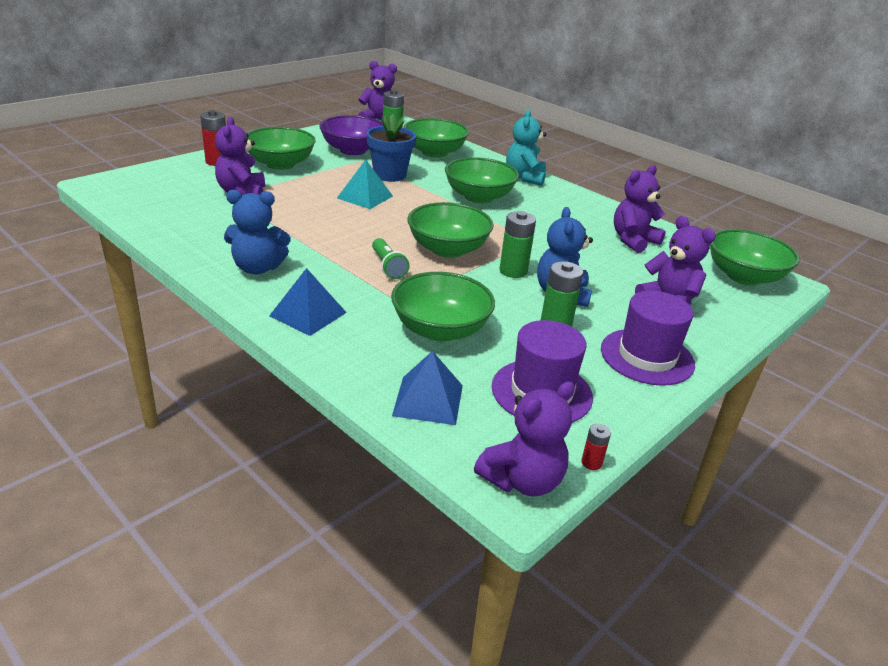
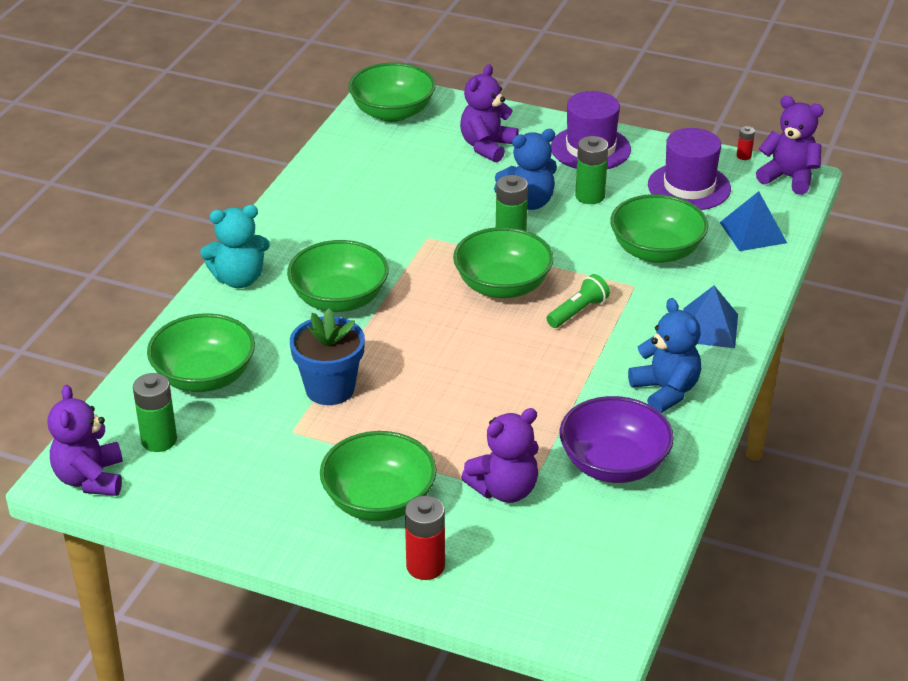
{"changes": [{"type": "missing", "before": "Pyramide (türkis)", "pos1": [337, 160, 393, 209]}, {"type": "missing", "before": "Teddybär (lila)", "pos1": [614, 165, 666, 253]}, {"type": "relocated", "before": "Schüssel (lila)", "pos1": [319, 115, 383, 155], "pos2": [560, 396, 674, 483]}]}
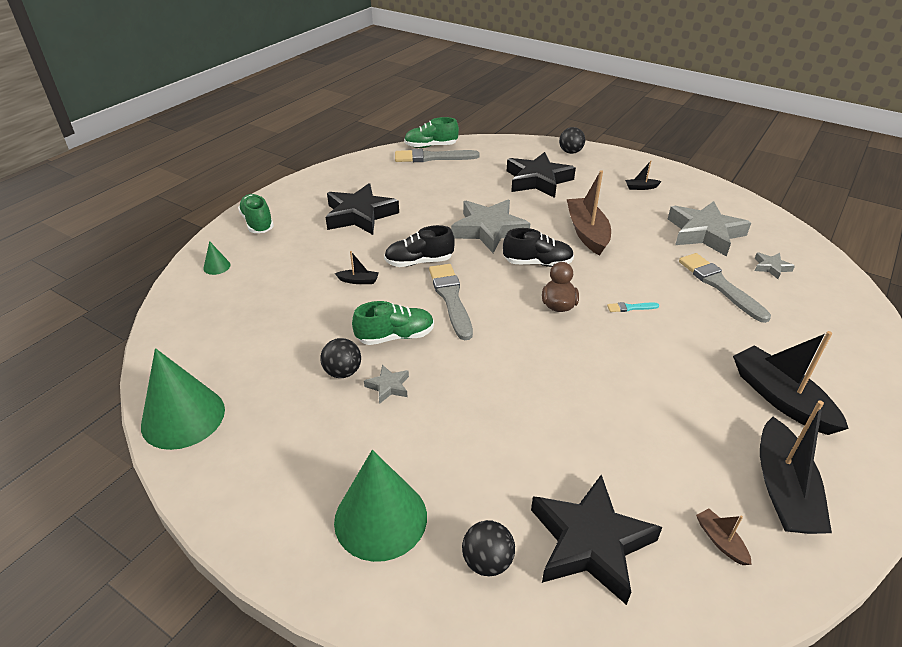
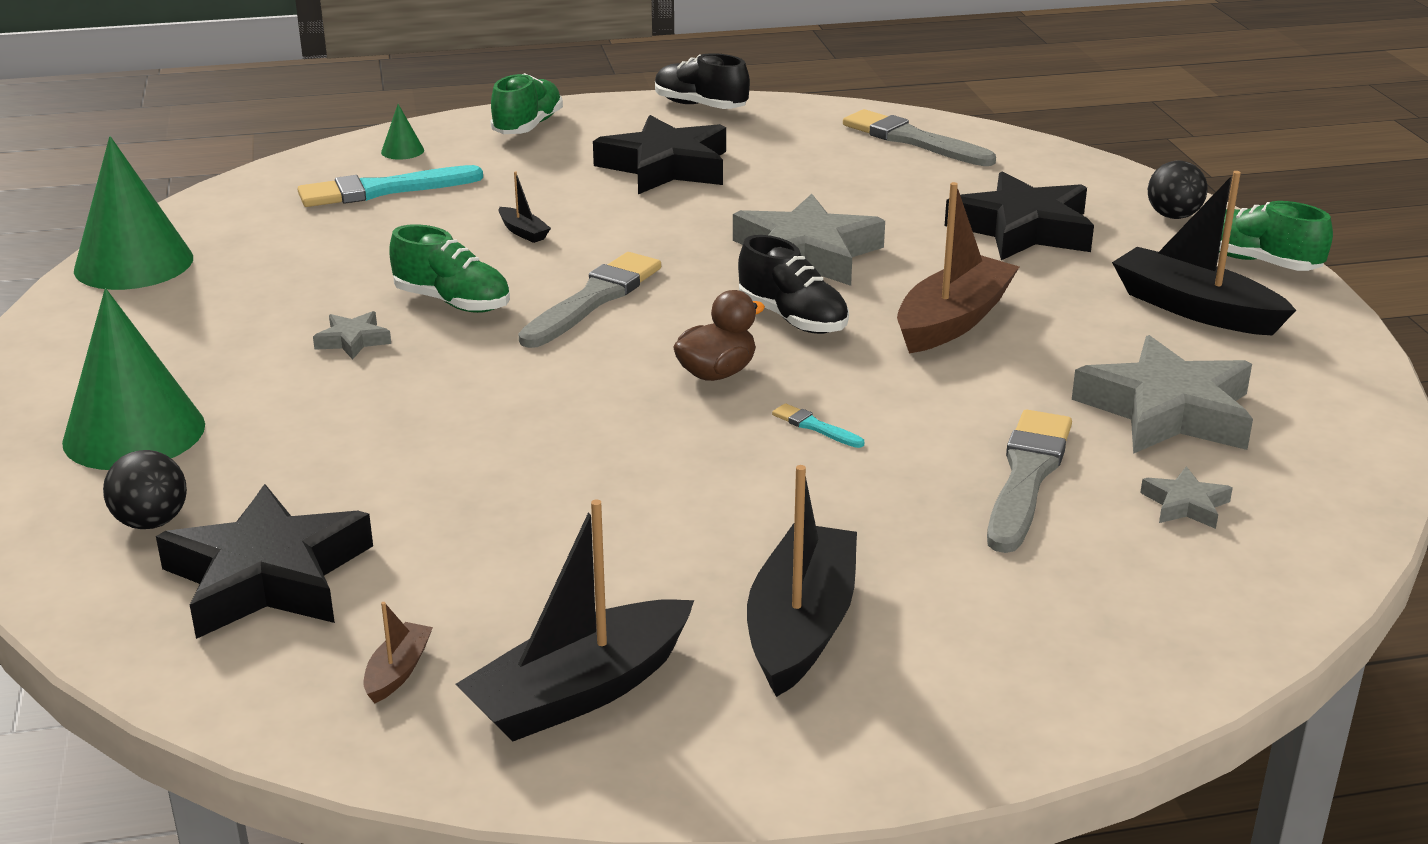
{"changes": [{"type": "missing", "before": "Ball (schwarz)", "pos1": [320, 338, 361, 378]}, {"type": "appeared", "after": "Pinsel (türkis)", "pos2": [298, 165, 483, 207]}, {"type": "relocated", "before": "Schuh (schwarz)", "pos1": [384, 225, 455, 267], "pos2": [655, 53, 750, 109]}, {"type": "relocated", "before": "Schuh (grün)", "pos1": [404, 117, 459, 148], "pos2": [1219, 201, 1333, 271]}, {"type": "size", "before": "Boot (schwarz)", "pos1": [625, 161, 662, 190], "pos2": [1112, 171, 1296, 336], "scale": 2.26}]}
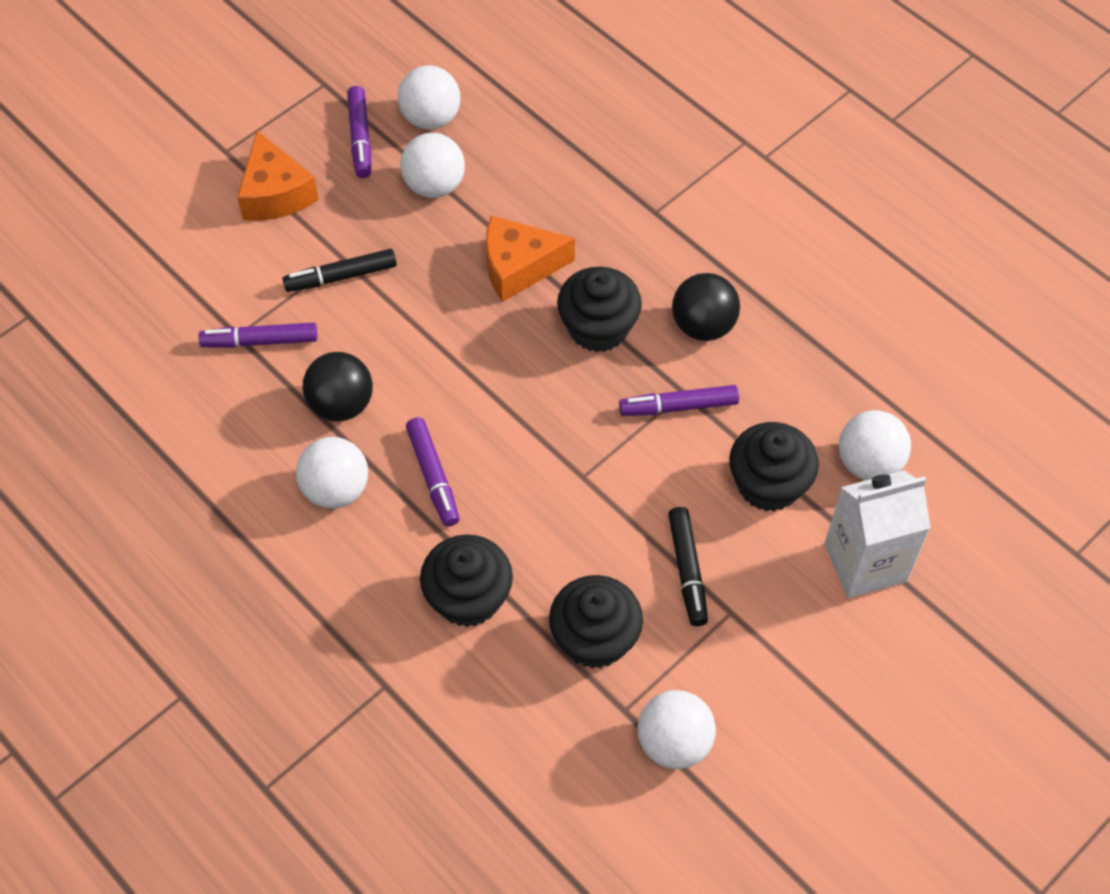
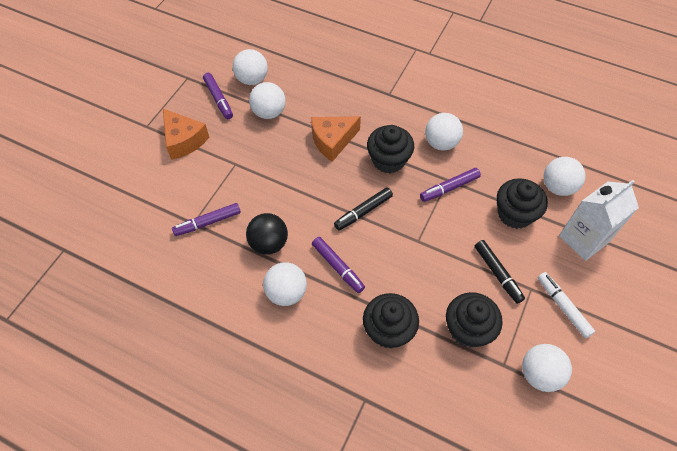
{"changes": [{"type": "appeared", "after": "Filzstift (weiß)", "pos2": [538, 272, 595, 338]}, {"type": "relocated", "before": "Filzstift (schwarz)", "pos1": [282, 249, 397, 292], "pos2": [334, 187, 393, 230]}, {"type": "colour", "before": "Ball (schwarz)", "after": "Ball (weiß)", "pos1": [672, 273, 740, 341], "pos2": [425, 113, 463, 151]}]}
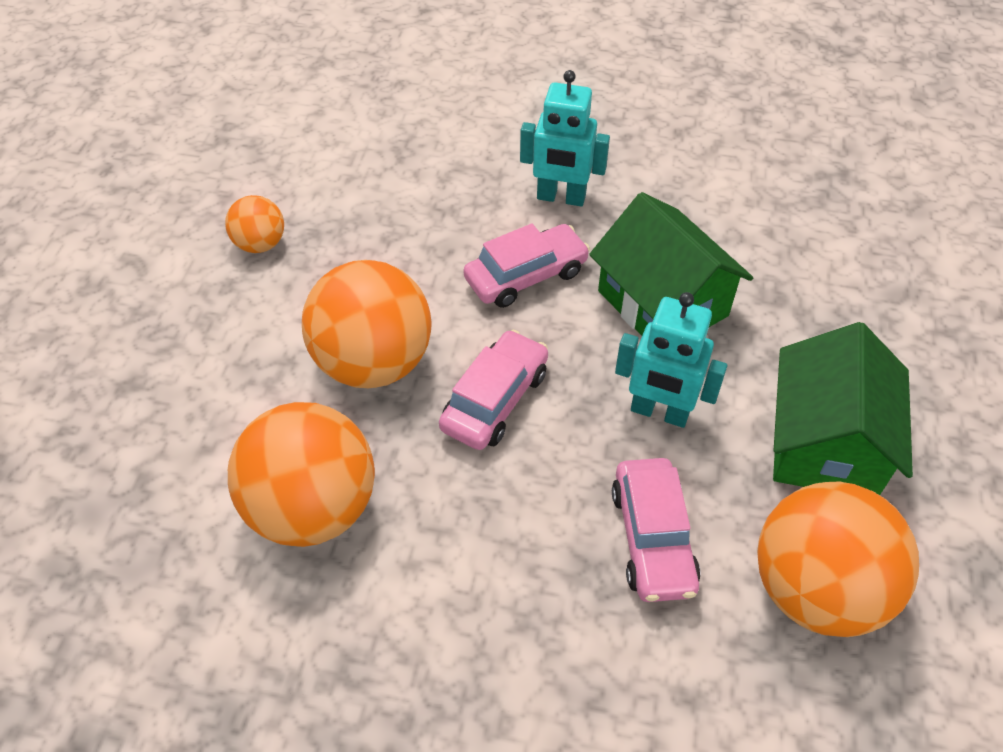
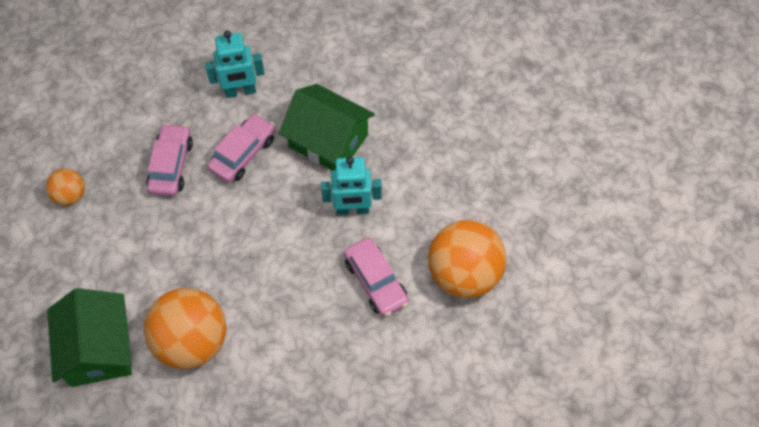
{"changes": [{"type": "missing", "before": "Ball (orange)", "pos1": [302, 260, 431, 388]}, {"type": "relocated", "before": "Auto (rosa)", "pos1": [439, 329, 548, 450], "pos2": [146, 123, 193, 196]}, {"type": "relocated", "before": "Haus (grün)", "pos1": [773, 322, 913, 495], "pos2": [47, 288, 132, 387]}]}
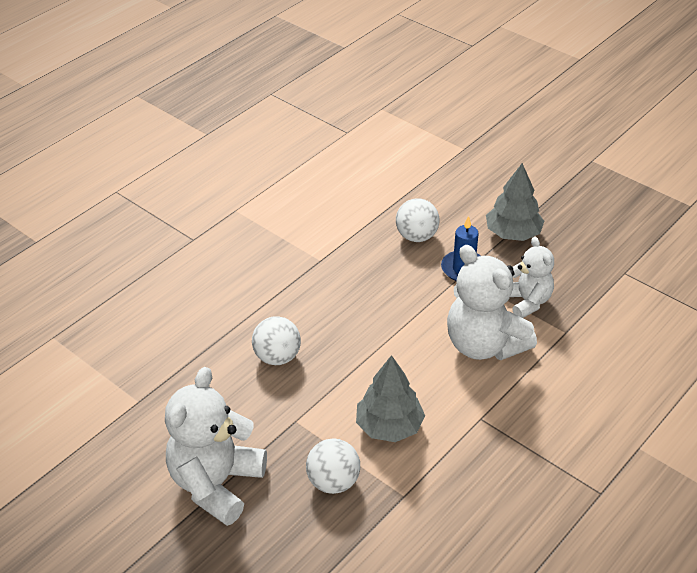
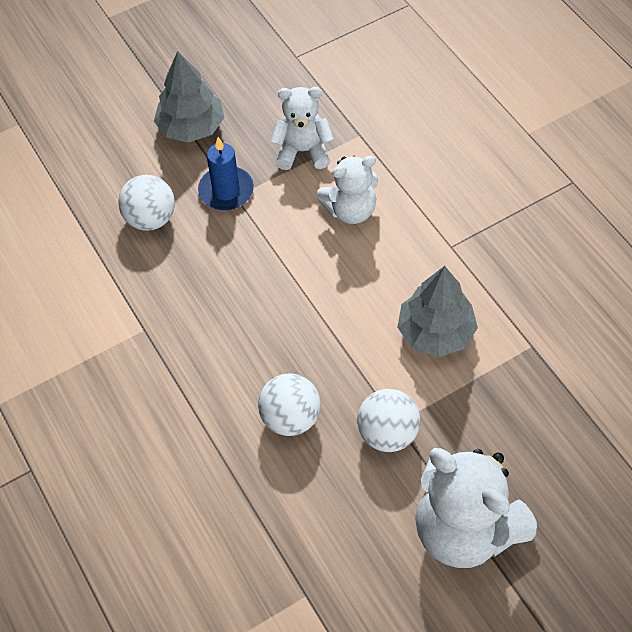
{"changes": [{"type": "relocated", "before": "Ball (weiß)", "pos1": [306, 438, 360, 494], "pos2": [357, 389, 420, 452]}, {"type": "size", "before": "Teddybär (weiß)", "pos1": [447, 245, 537, 360], "pos2": [317, 155, 378, 224], "scale": 0.61}]}
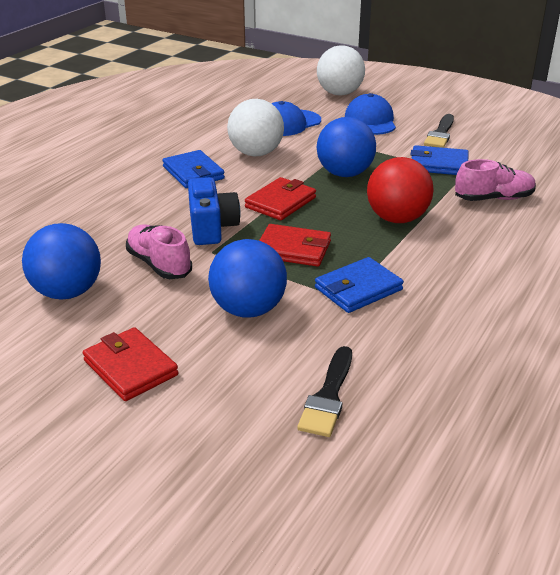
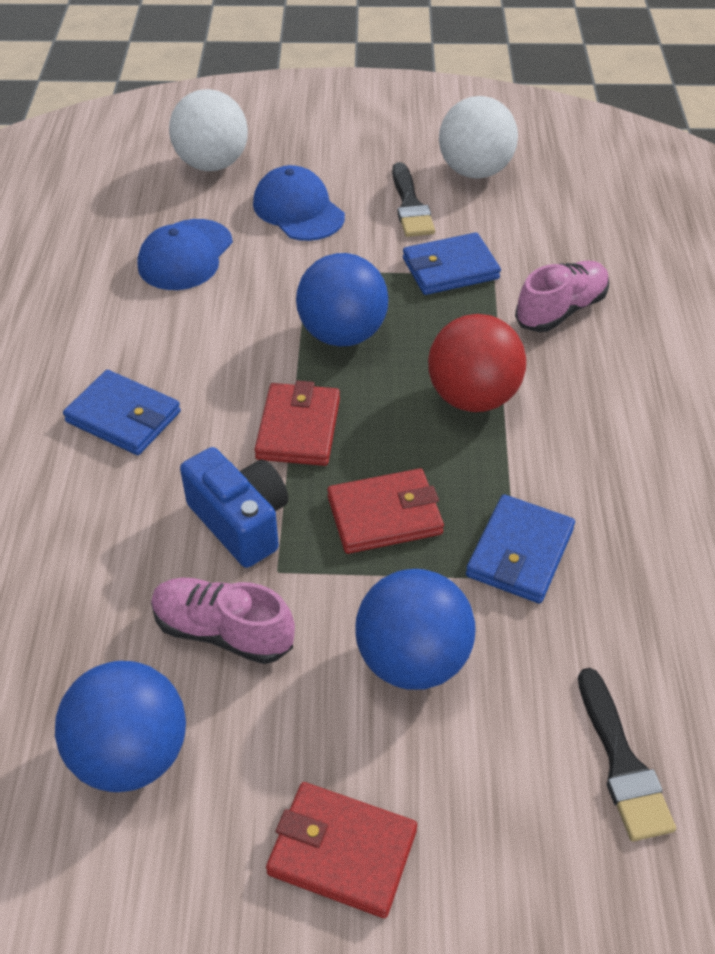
{"changes": [{"type": "relocated", "before": "Ball (weiß)", "pos1": [227, 99, 284, 156], "pos2": [439, 96, 518, 179]}]}
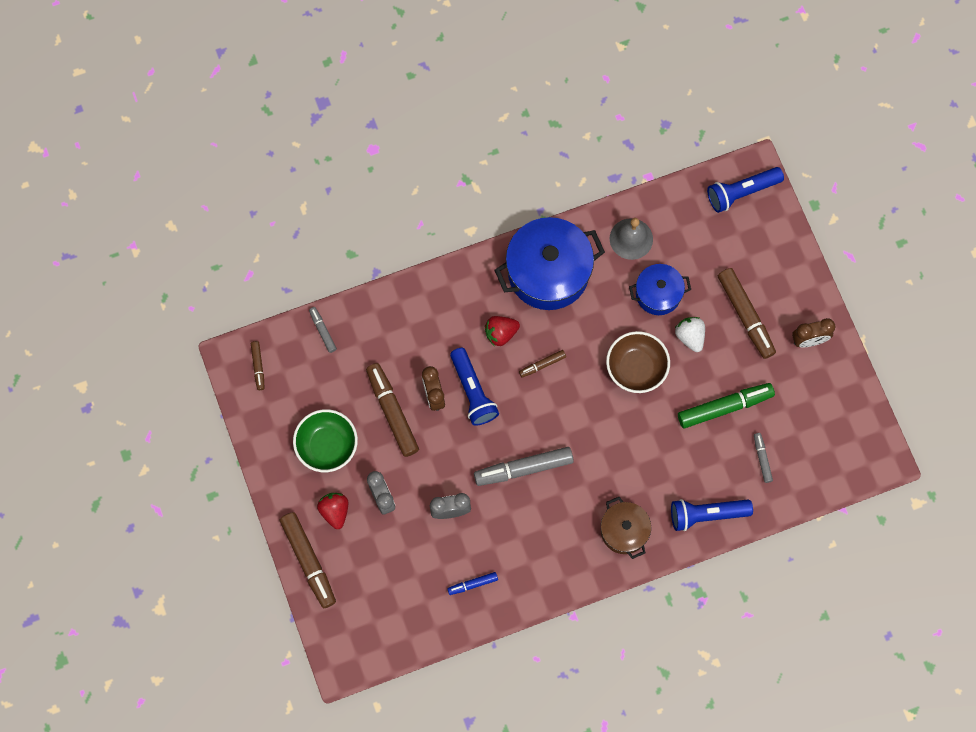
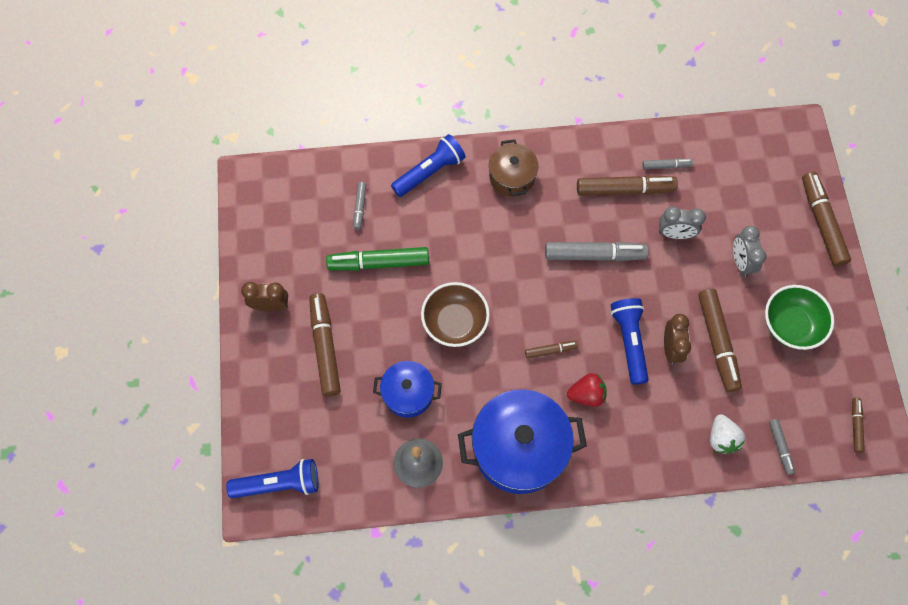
{"changes": [{"type": "missing", "before": "Erdbeere (rot)", "pos1": [317, 493, 348, 529]}, {"type": "appeared", "after": "Filzstift (braun)", "pos2": [577, 175, 678, 196]}, {"type": "relocated", "before": "Erdbeere (weiß)", "pos1": [675, 317, 705, 352], "pos2": [710, 414, 745, 454]}, {"type": "colour", "before": "Filzstift (blau)", "after": "Filzstift (grau)", "pos1": [447, 572, 498, 595], "pos2": [642, 159, 693, 169]}, {"type": "spun", "before": "Taschenlampe (blau)", "pos1": [671, 499, 753, 531], "pos2": [391, 134, 465, 197], "turn": -45}]}
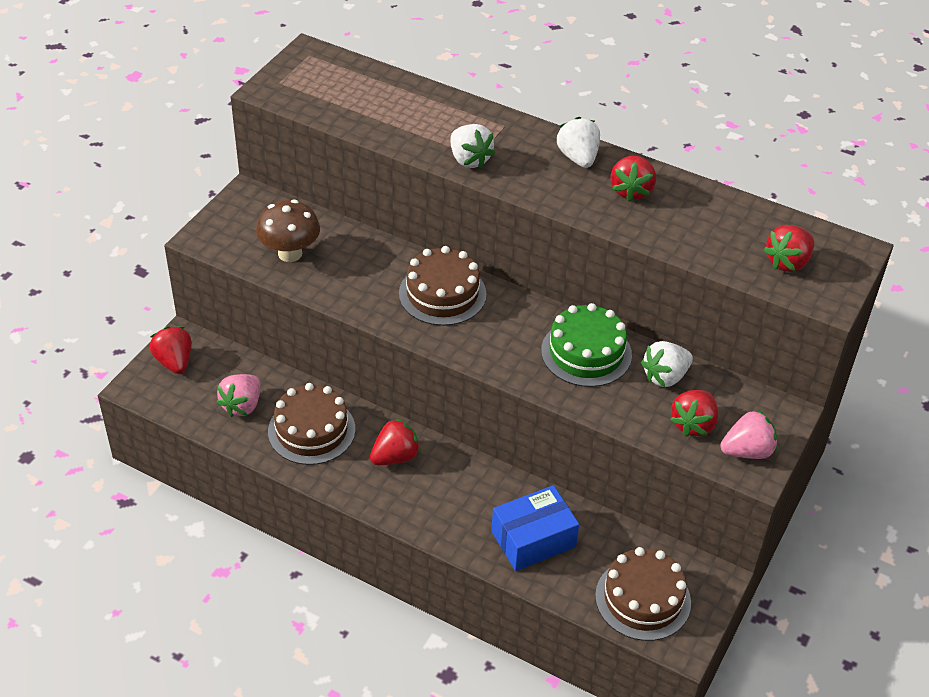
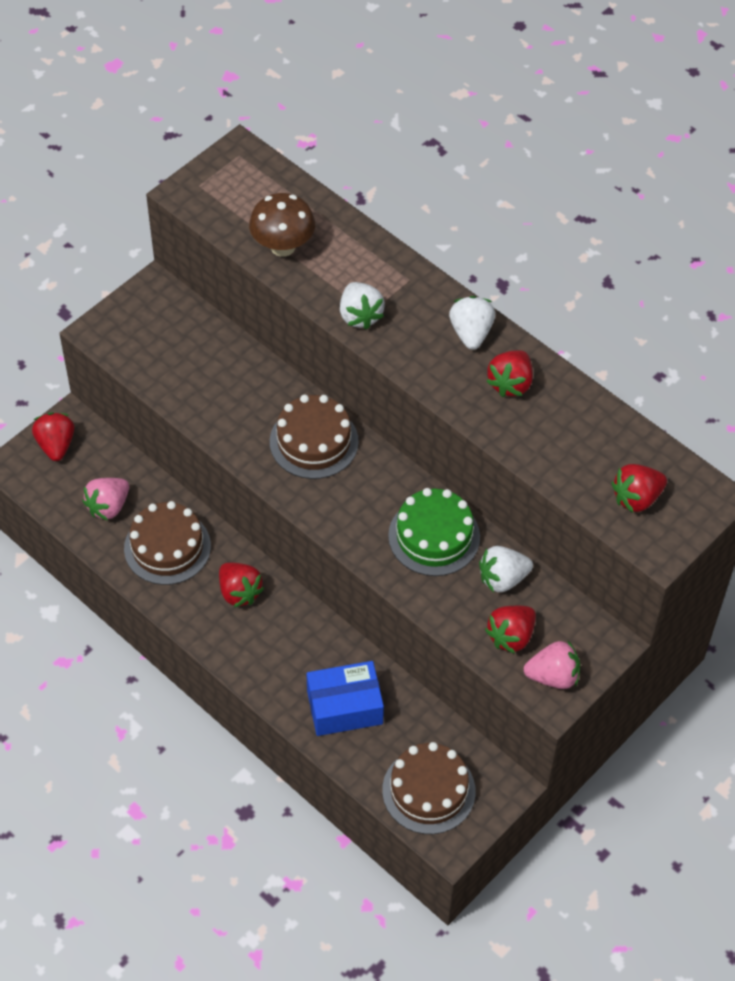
{"changes": [{"type": "relocated", "before": "Pilz (braun)", "pos1": [256, 200, 320, 262], "pos2": [249, 193, 315, 257]}, {"type": "spun", "before": "Erdbeere (rot)", "pos1": [370, 418, 421, 465], "pos2": [219, 563, 264, 607], "turn": 75}]}
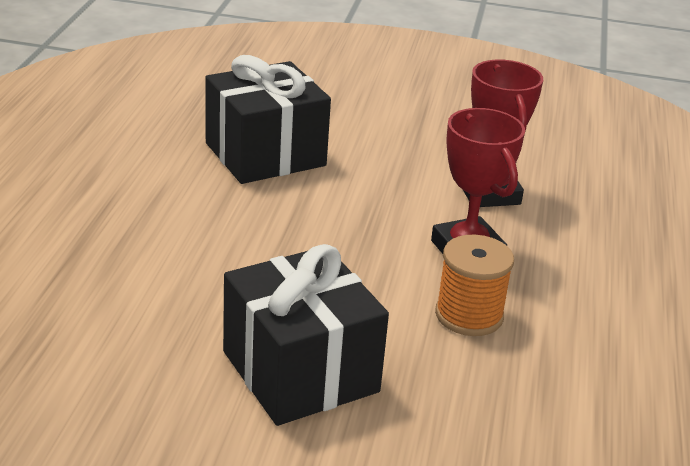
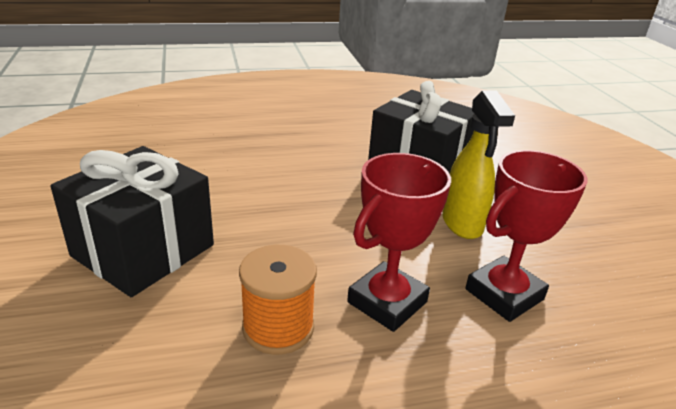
{"changes": [{"type": "appeared", "after": "Sprühflasche (gelb)", "pos2": [442, 91, 515, 239]}]}
